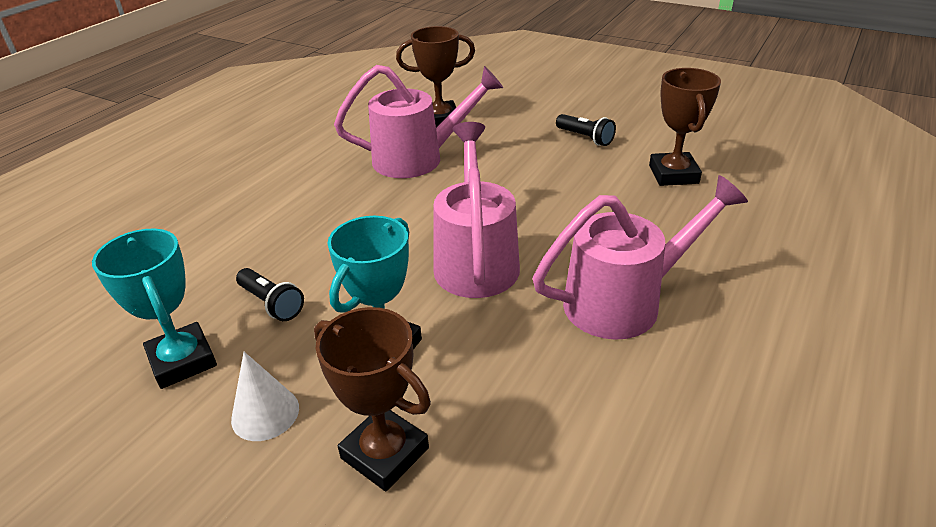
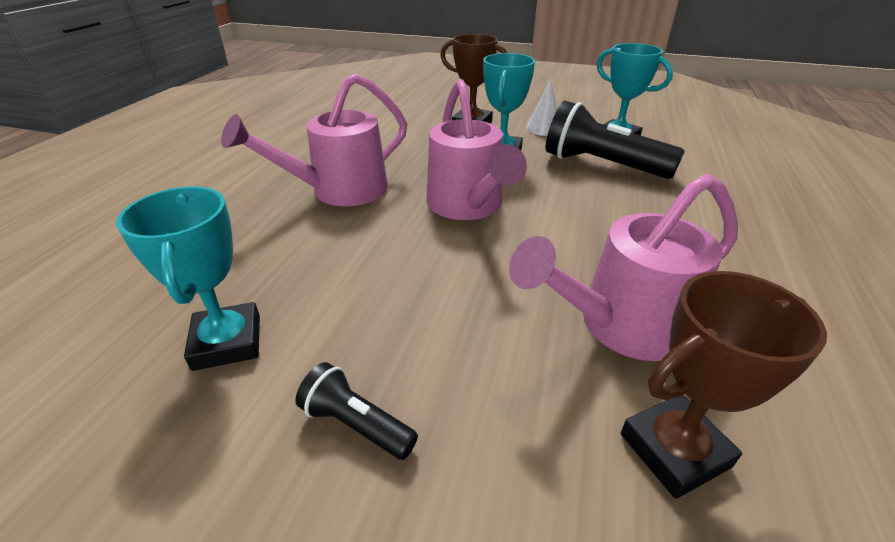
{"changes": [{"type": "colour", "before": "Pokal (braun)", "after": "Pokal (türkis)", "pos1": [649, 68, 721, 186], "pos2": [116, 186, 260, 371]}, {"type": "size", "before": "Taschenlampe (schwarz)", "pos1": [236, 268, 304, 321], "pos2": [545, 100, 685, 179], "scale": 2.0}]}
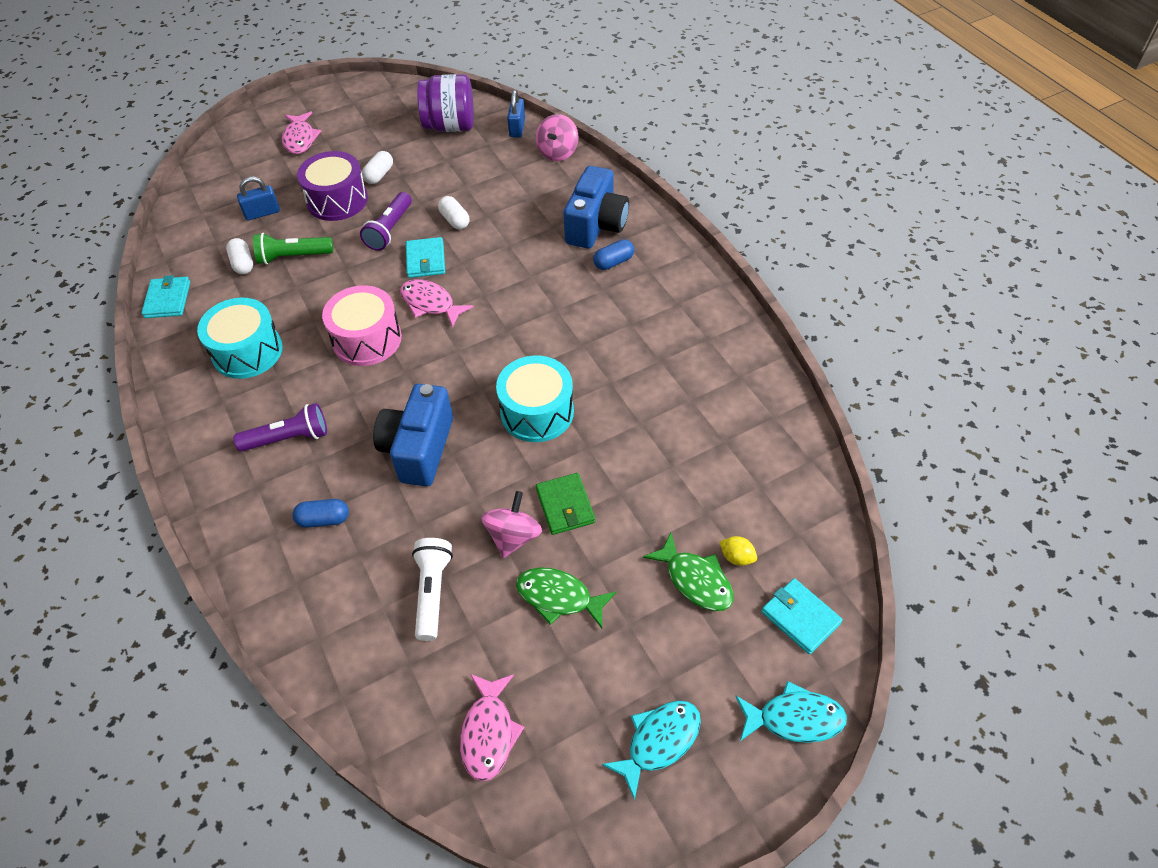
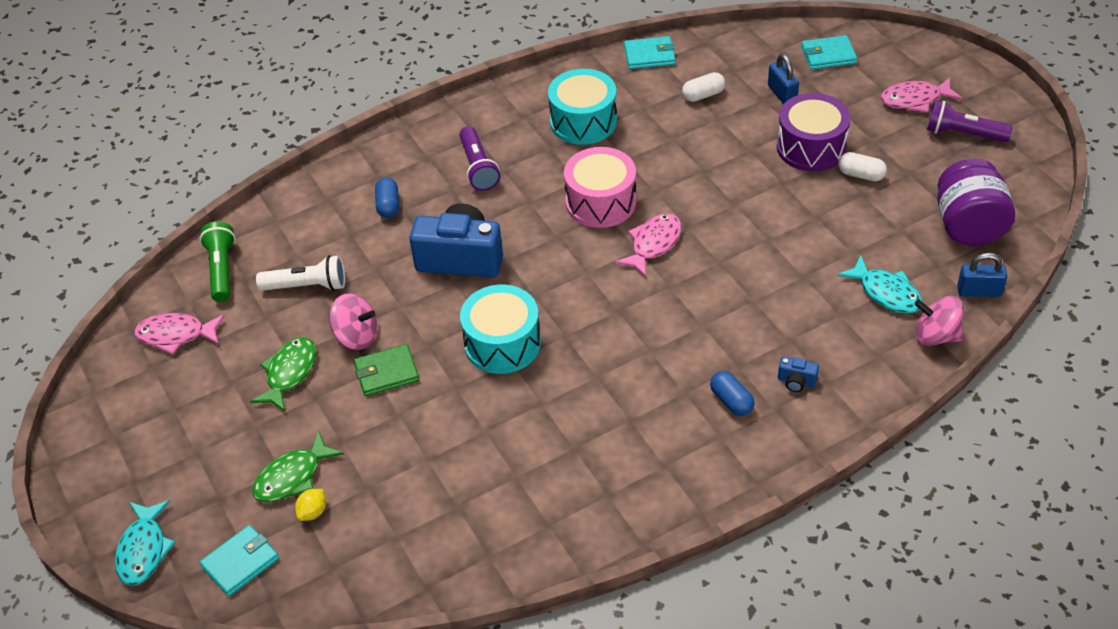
{"changes": [{"type": "missing", "before": "Kapsel (weiß)", "pos1": [438, 196, 469, 229]}, {"type": "relocated", "before": "Taschenlampe (grün)", "pos1": [253, 233, 333, 264], "pos2": [200, 221, 235, 302]}, {"type": "relocated", "before": "Taschenlampe (lila)", "pos1": [360, 192, 412, 251], "pos2": [927, 100, 1013, 142]}, {"type": "relocated", "before": "Geldbörse (türkis)", "pos1": [406, 237, 445, 278], "pos2": [801, 35, 857, 70]}, {"type": "relocated", "before": "Fisch (türkis)", "pos1": [602, 700, 701, 801], "pos2": [837, 255, 923, 314]}, {"type": "size", "before": "Kamera (blau)", "pos1": [563, 166, 629, 249], "pos2": [778, 357, 819, 392], "scale": 0.41}]}
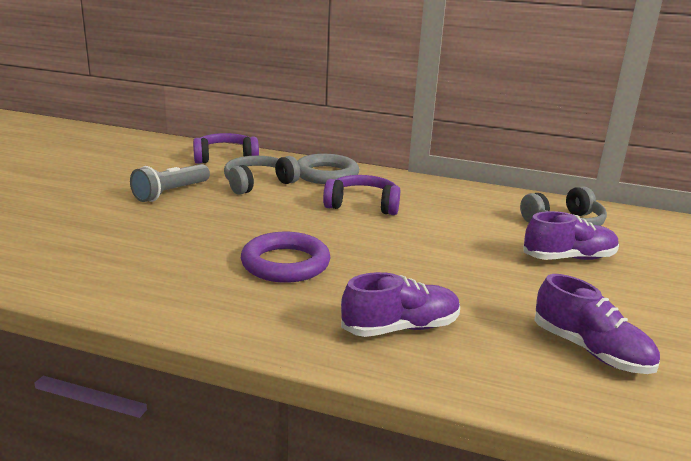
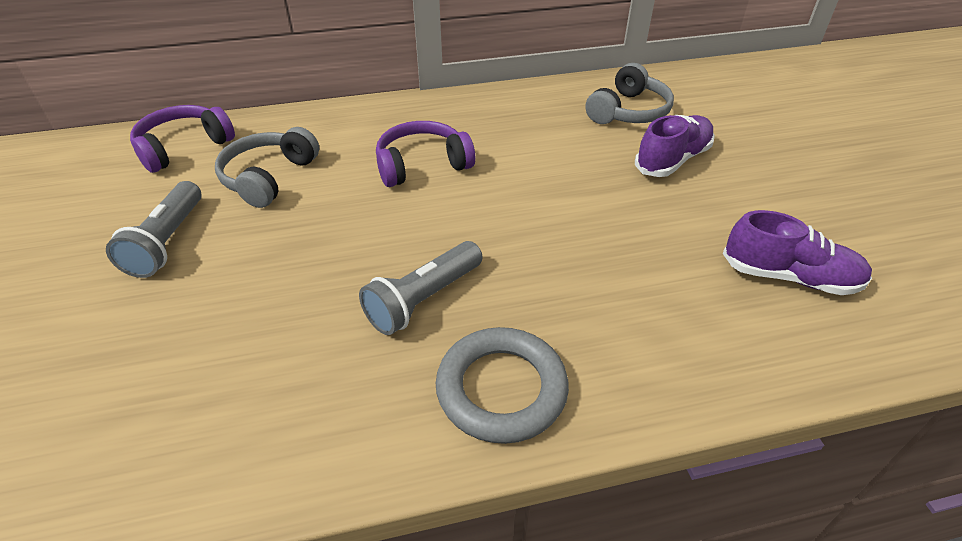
{"changes": [{"type": "missing", "before": "Schuh (lila)", "pos1": [341, 272, 460, 337]}, {"type": "relocated", "before": "Ring (grau)", "pos1": [297, 154, 359, 184], "pos2": [436, 327, 569, 444]}, {"type": "exchanged", "before": "Ring (lila)", "after": "Taschenlampe (grau)", "pos1": [241, 232, 330, 283], "pos2": [359, 241, 482, 335]}]}
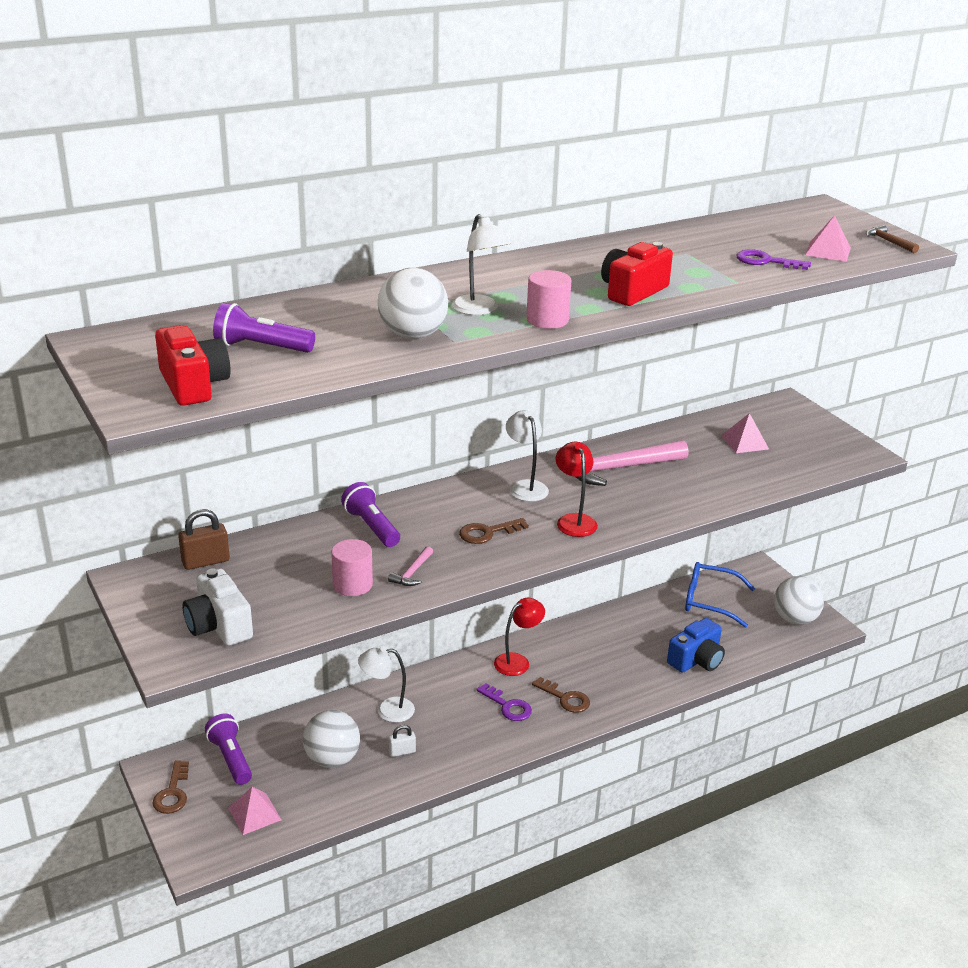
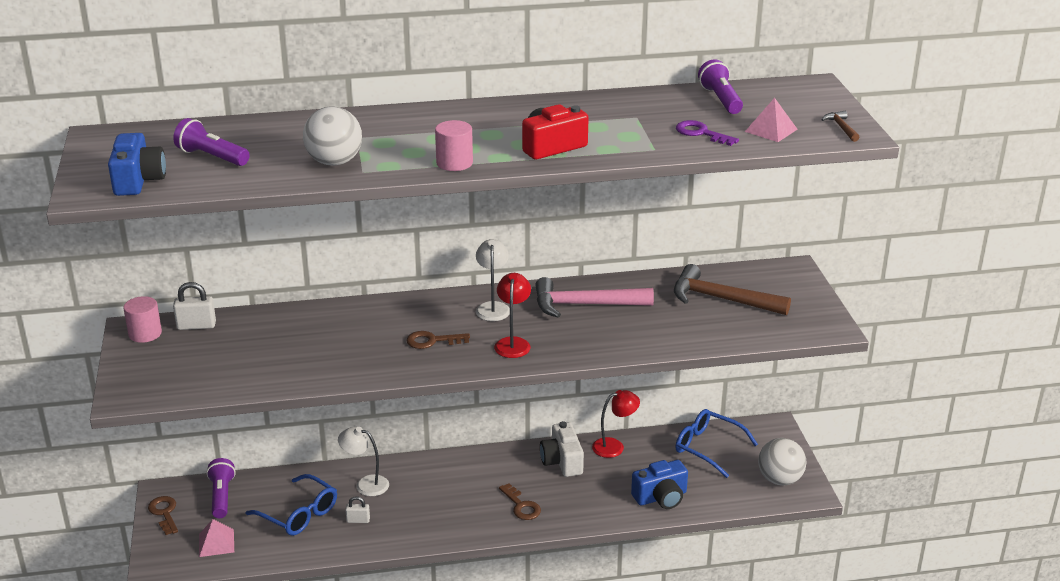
{"changes": [{"type": "missing", "before": "Hammer (rosa)", "pos1": [388, 546, 433, 586]}, {"type": "missing", "before": "Lampe (weiß)", "pos1": [452, 214, 511, 315]}, {"type": "missing", "before": "Schlüssel (lila)", "pos1": [476, 683, 532, 721]}, {"type": "relocated", "before": "Kamera (weiß)", "pos1": [182, 569, 253, 646], "pos2": [540, 421, 584, 477]}, {"type": "relocated", "before": "Vollzylinder (rosa)", "pos1": [331, 539, 373, 596], "pos2": [123, 296, 162, 343]}, {"type": "relocated", "before": "Taschenlampe (lila)", "pos1": [341, 482, 400, 547], "pos2": [698, 59, 743, 114]}, {"type": "relocated", "before": "Lampe (rot)", "pos1": [494, 598, 545, 676], "pos2": [592, 390, 640, 458]}, {"type": "exchanged", "before": "Ball (weiß)", "after": "Brille (blau)", "pos1": [303, 710, 360, 768], "pos2": [246, 474, 337, 536]}, {"type": "exchanged", "before": "Pyramide (rosa)", "after": "Hammer (braun)", "pos1": [721, 413, 769, 453], "pos2": [674, 264, 791, 315]}, {"type": "colour", "before": "Kamera (rot)", "after": "Kamera (blau)", "pos1": [155, 325, 231, 406], "pos2": [108, 133, 166, 196]}, {"type": "colour", "before": "Vorhängeschloss (braun)", "after": "Vorhängeschloss (weiß)", "pos1": [178, 509, 230, 570], "pos2": [173, 282, 216, 330]}, {"type": "spun", "before": "Schlüssel (braun)", "pos1": [153, 760, 189, 814], "pos2": [148, 496, 178, 535], "turn": 135}]}
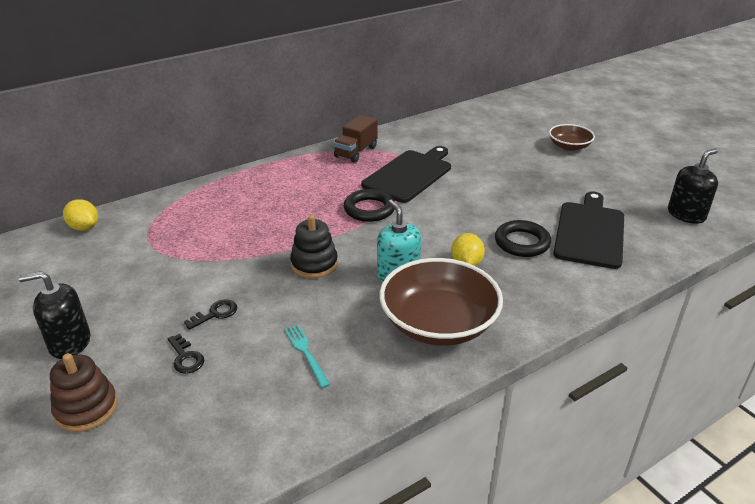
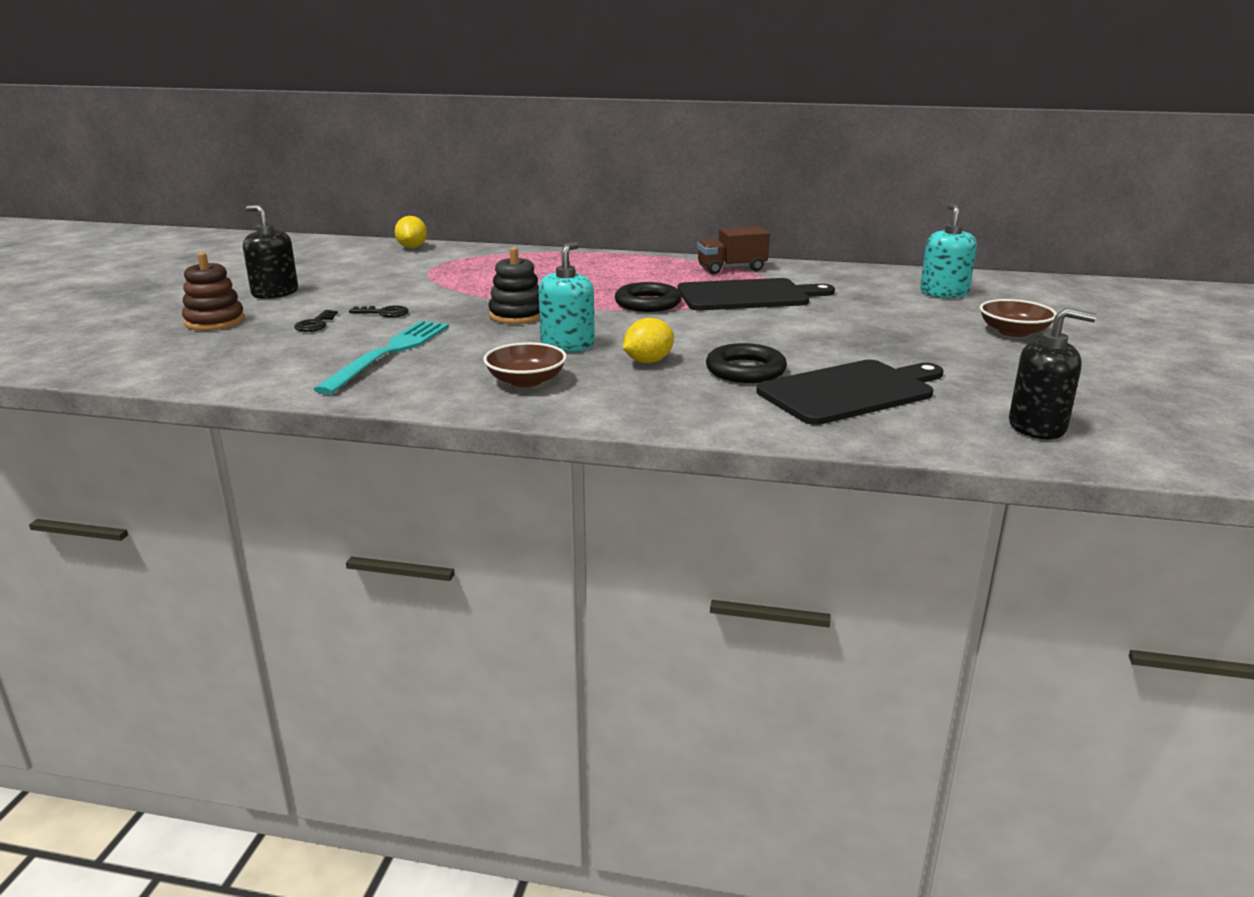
{"changes": [{"type": "appeared", "after": "Seifenspender (türkis)", "pos2": [920, 204, 977, 298]}, {"type": "size", "before": "Gabel (türkis)", "pos1": [285, 325, 330, 388], "pos2": [313, 321, 449, 395], "scale": 1.96}, {"type": "size", "before": "Schüssel (braun)", "pos1": [379, 258, 503, 346], "pos2": [483, 342, 567, 388], "scale": 0.54}]}
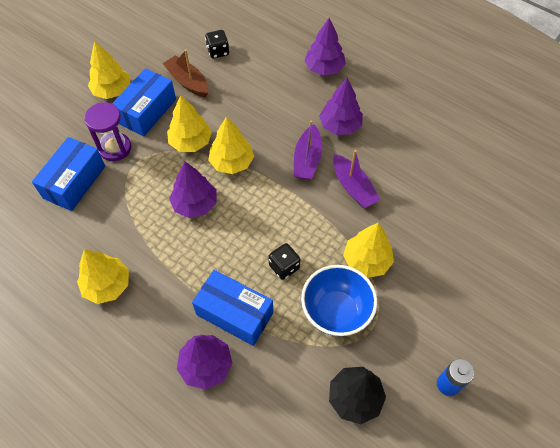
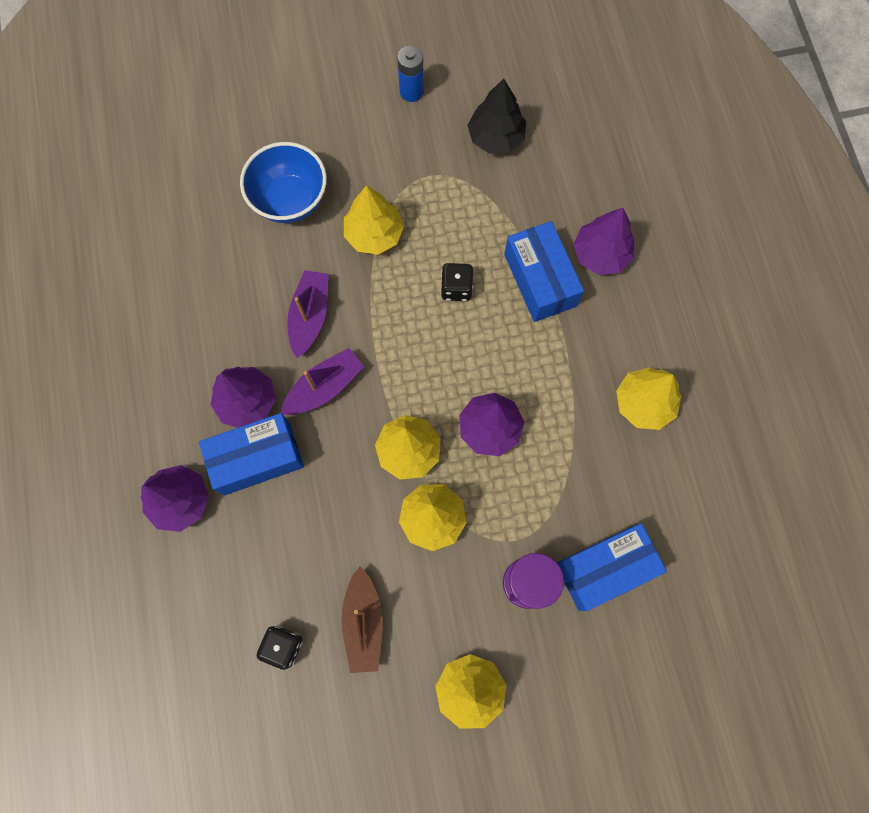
{"changes": [{"type": "relocated", "before": "Schachtel (blau)", "pos1": [112, 68, 176, 136], "pos2": [199, 413, 304, 495]}, {"type": "relocated", "before": "Schüssel (blau)", "pos1": [301, 265, 377, 336], "pos2": [240, 142, 327, 223]}]}
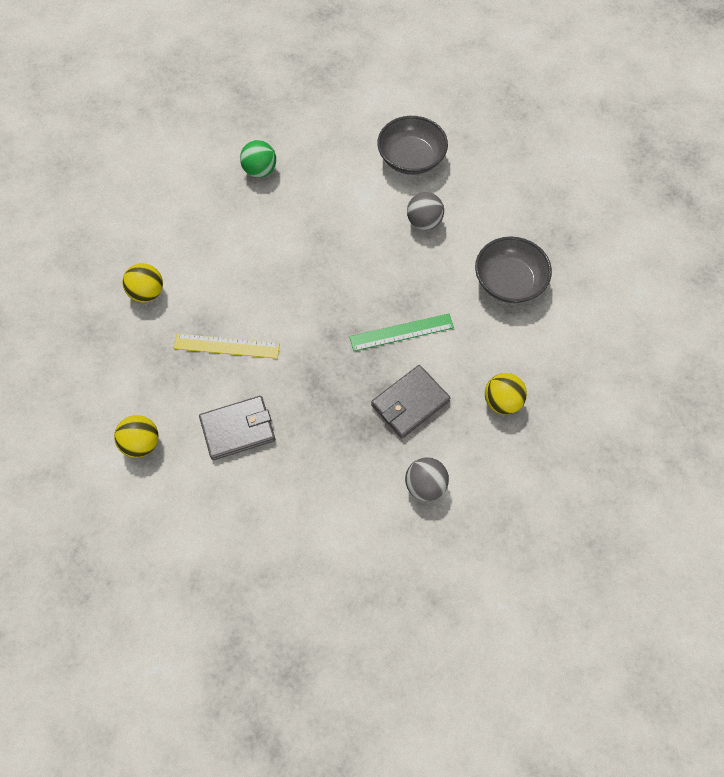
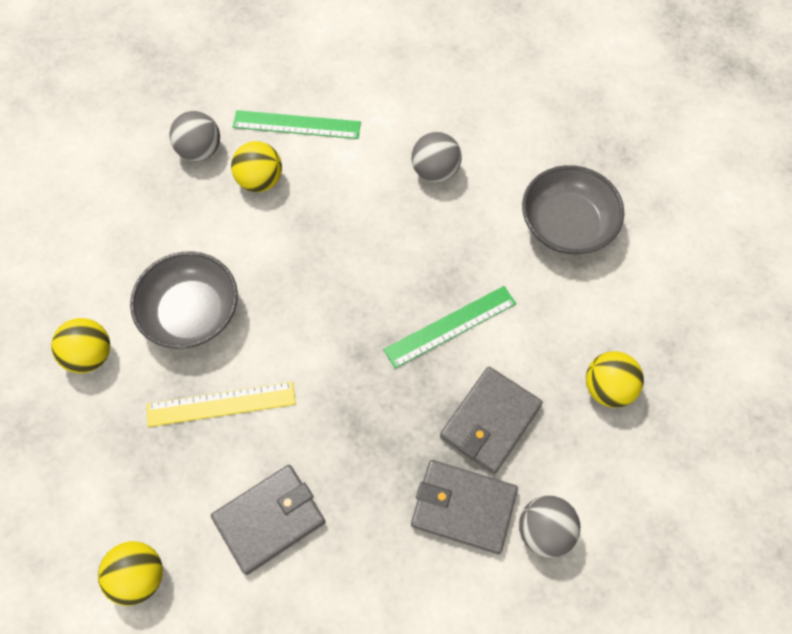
{"changes": [{"type": "appeared", "after": "Ball (gelb)", "pos2": [231, 141, 282, 192]}, {"type": "appeared", "after": "Lineal (grün)", "pos2": [233, 110, 361, 139]}, {"type": "appeared", "after": "Geldbörse (grau)", "pos2": [411, 460, 518, 554]}, {"type": "relocated", "before": "Schüssel (grau)", "pos1": [377, 116, 448, 175], "pos2": [130, 252, 238, 349]}, {"type": "colour", "before": "Ball (grün)", "after": "Ball (grau)", "pos1": [240, 140, 276, 178], "pos2": [170, 111, 220, 161]}]}
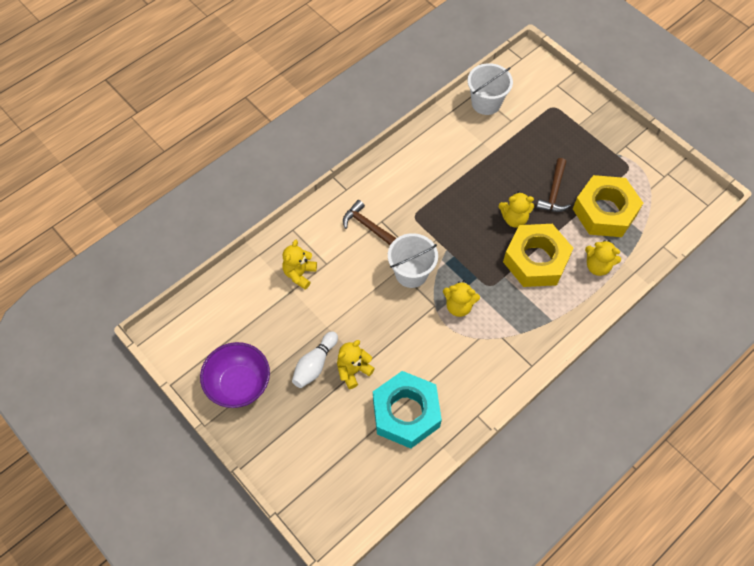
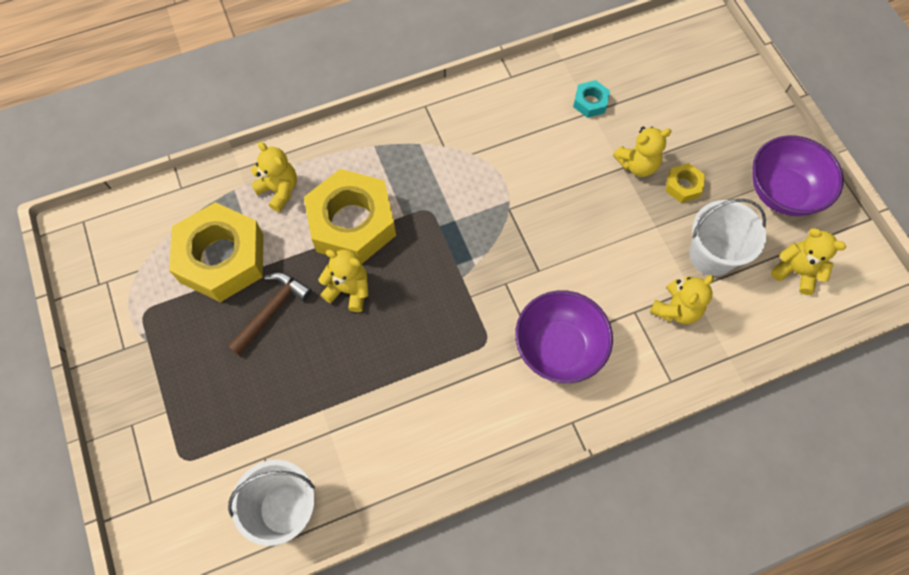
{"changes": [{"type": "relocated", "before": "Eimer (weiß)", "pos1": [388, 233, 438, 288], "pos2": [689, 199, 766, 276]}, {"type": "relocated", "before": "Teddybär (gelb)", "pos1": [443, 280, 480, 317], "pos2": [771, 228, 846, 295]}, {"type": "exchanged", "before": "Bowlingkegel (weiß)", "after": "Sechskantmutter (gelb)", "pos1": [292, 331, 338, 388], "pos2": [666, 163, 705, 203]}, {"type": "exchanged", "before": "Hammer (braun)", "after": "Schüssel (lila)", "pos1": [343, 200, 396, 245], "pos2": [515, 290, 613, 383]}, {"type": "size", "before": "Sechskantmutter (türkis)", "pos1": [373, 371, 442, 449], "pos2": [573, 80, 610, 118], "scale": 0.43}]}
